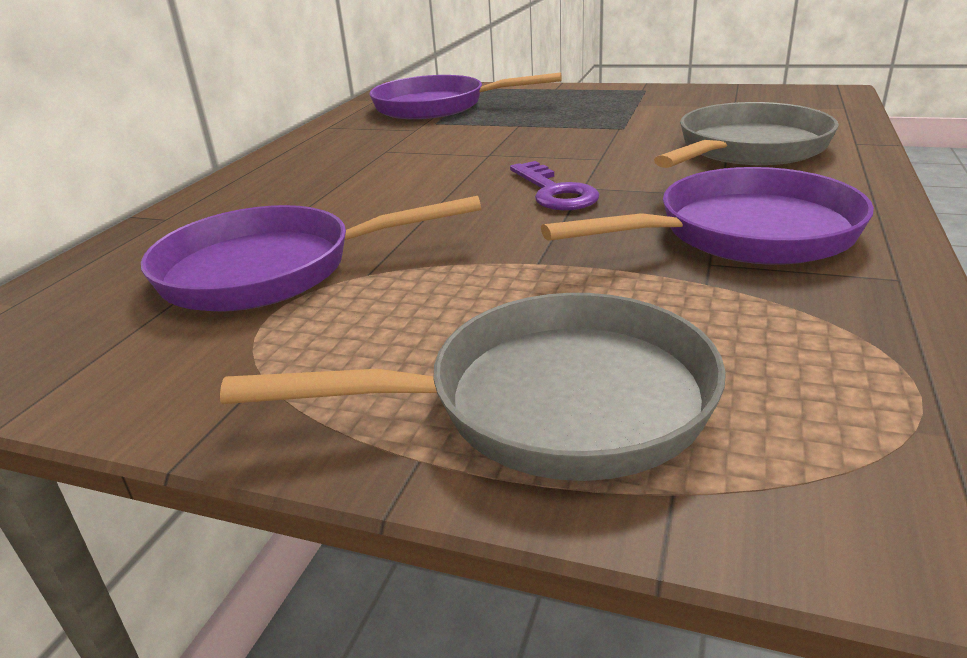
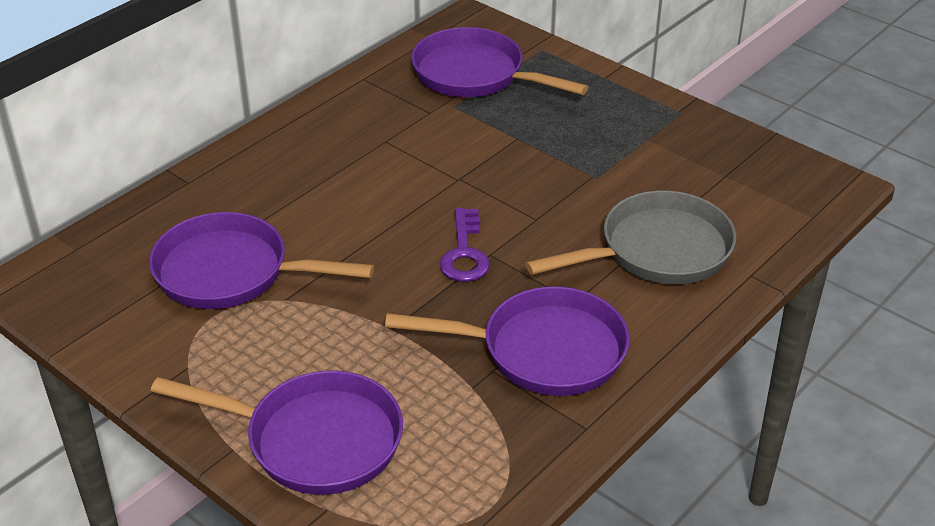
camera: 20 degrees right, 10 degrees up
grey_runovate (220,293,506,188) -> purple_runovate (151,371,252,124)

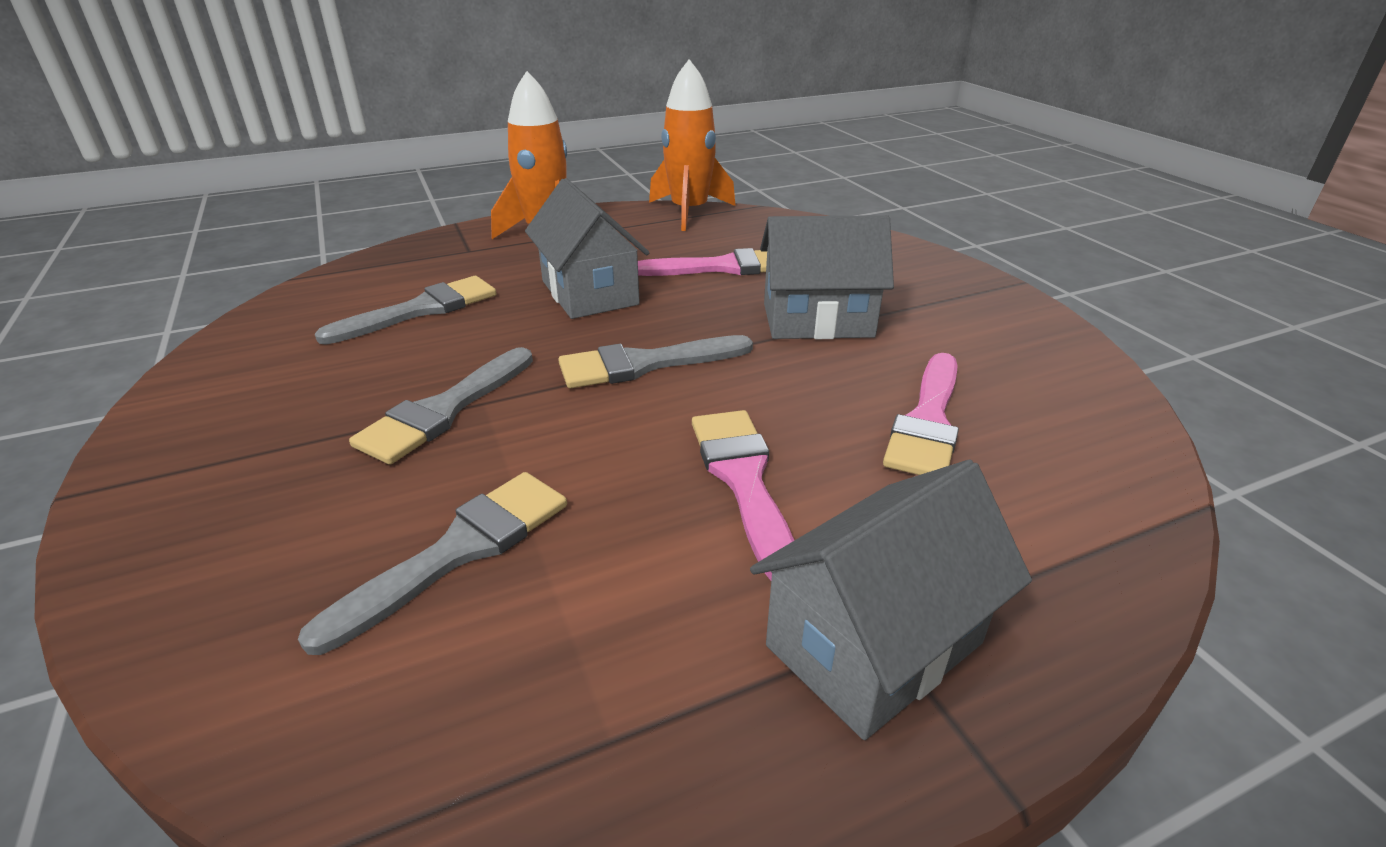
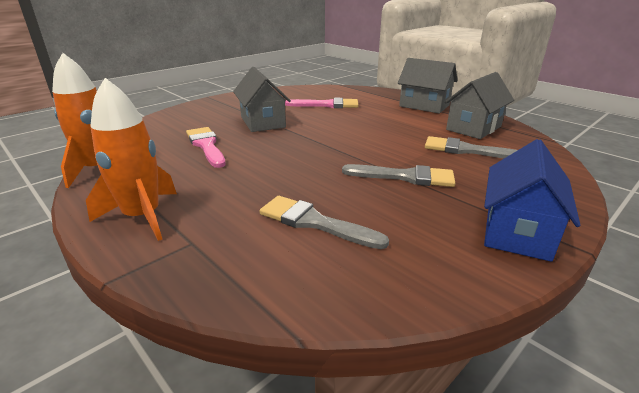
camera: 110 degrees left, 5 degrees down
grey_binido (525,178,124,141) -> grey_binido (444,72,70,67), shifted
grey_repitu (558,335,195,53) -> none
pink_repitu (692,410,102,171) -> none
none -> blue_binido (484,139,96,123)

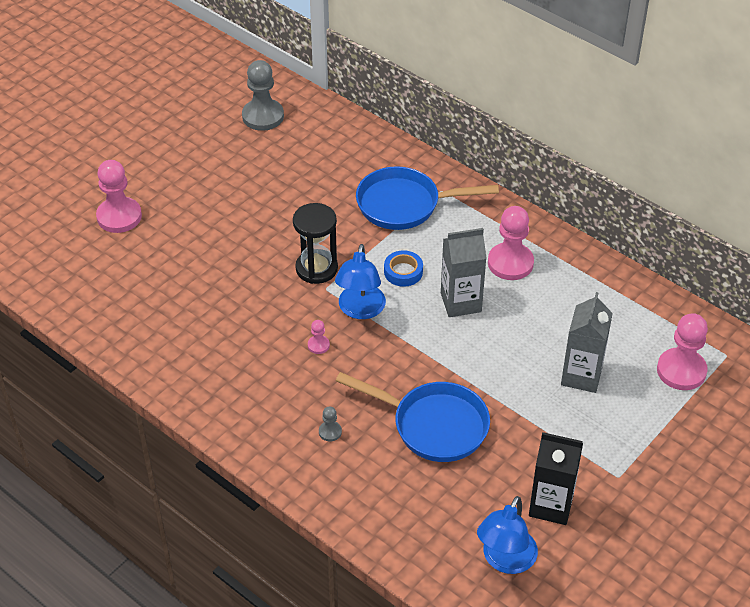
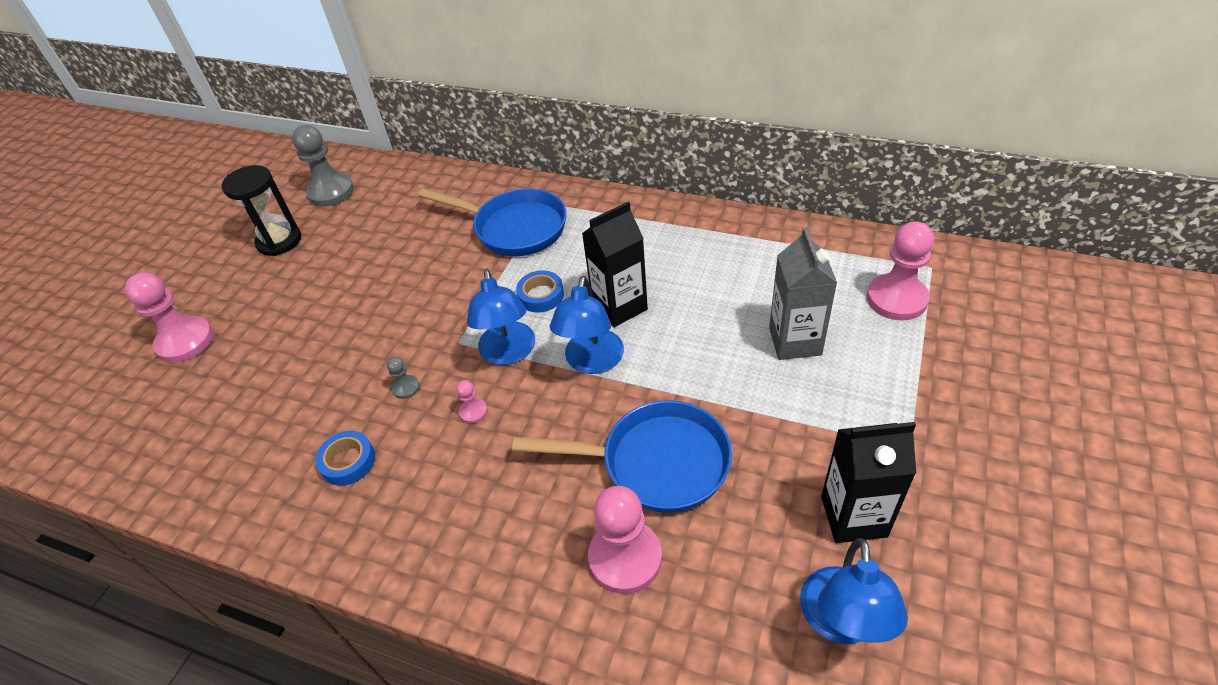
camera: 15 degrees left, 0 degrees up
blue_runovate (356,166,143,64) -> blue_runovate (418,188,148,68), 135 degrees counterclockwise
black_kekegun (293,203,45,81) -> black_kekegun (222,165,79,91), shifted
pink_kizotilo (488,206,46,74) -> pink_kizotilo (588,486,74,108), shifted
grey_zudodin (441,228,46,89) -> black_zudodin (582,202,66,125)
grey_kizotilo (319,407,23,35) -> grey_kizotilo (387,357,33,42), shifted
none -> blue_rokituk (550,276,74,98)
none -> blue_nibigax (315,431,60,55)

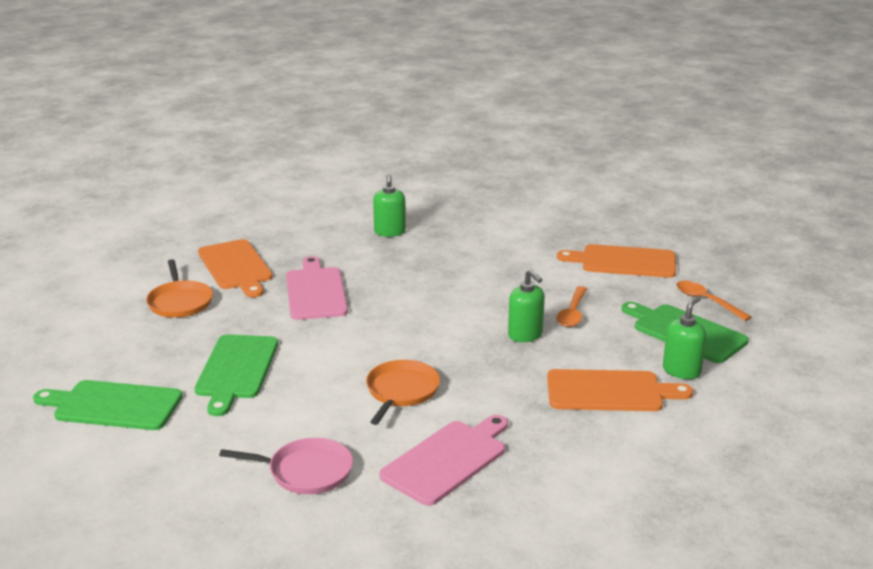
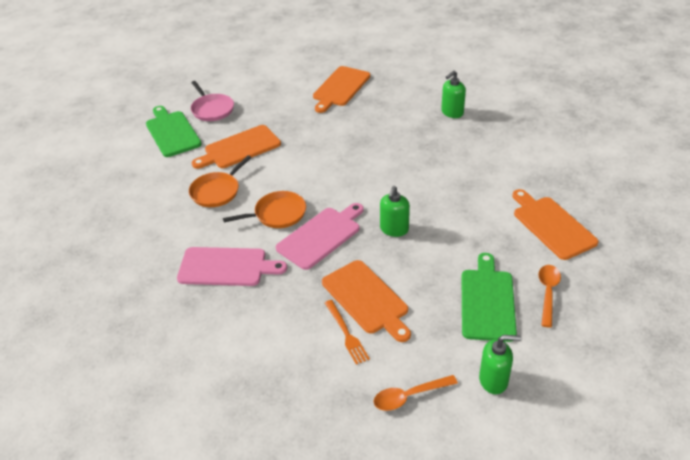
camera: 55 degrees right, 15 degrees up
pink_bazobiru (286,256,62,64) -> pink_bazobiru (276,203,88,67), shifted
orange_runovate (146,259,67,59) -> orange_runovate (189,155,63,52), shifted
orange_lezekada (556,286,31,41) -> orange_lezekada (374,375,84,36), shifted
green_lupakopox (663,296,43,83) -> green_lupakopox (479,335,42,59), shifted
green_bazobiru (194,334,84,82) -> orange_bazobiru (192,125,89,44)
pink_runovate (219,438,134,56) -> pink_runovate (191,81,43,40), shifted
none -> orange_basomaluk (325,300,45,65)

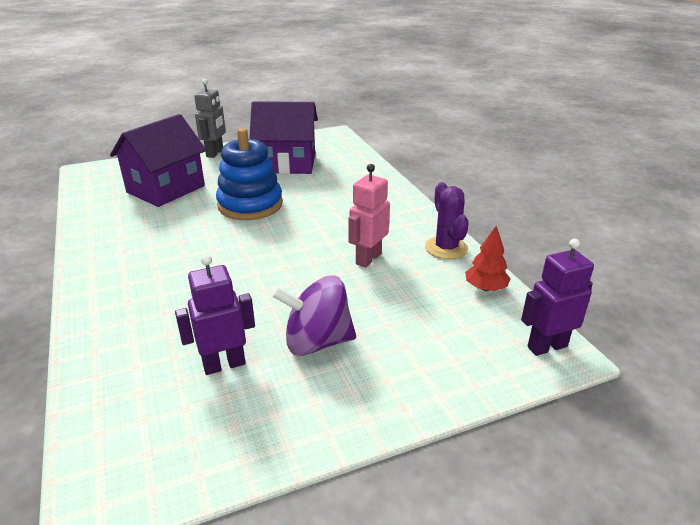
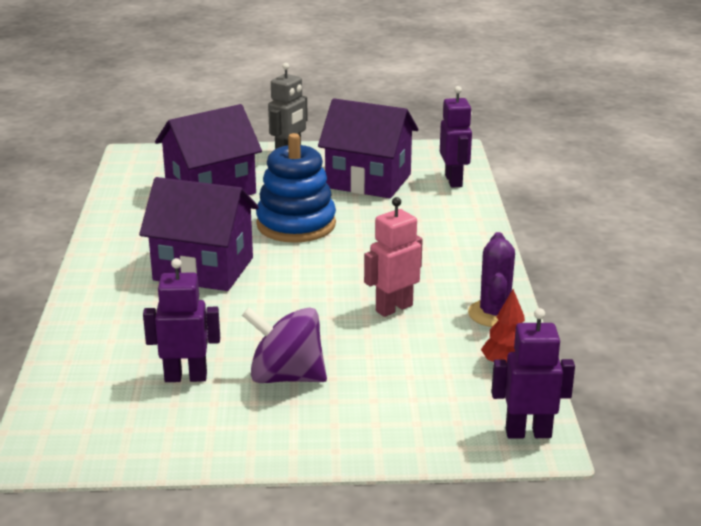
camera: 20 degrees right, 5 degrees down
none -> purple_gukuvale (440,86,32,102)
none -> purple_binido (139,177,120,114)

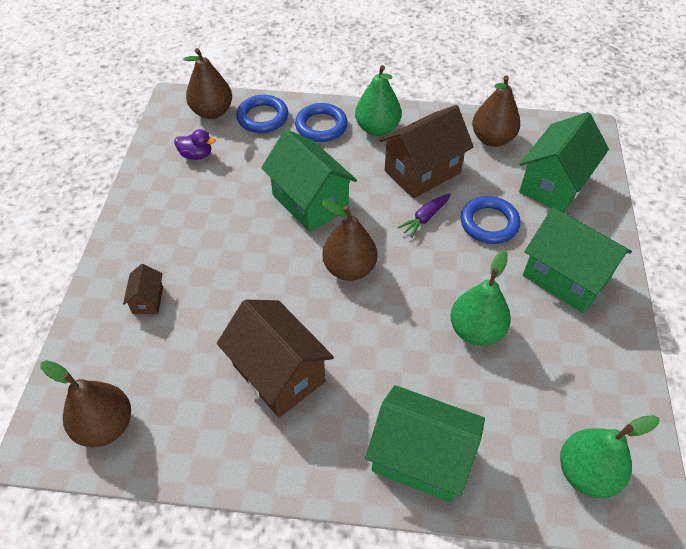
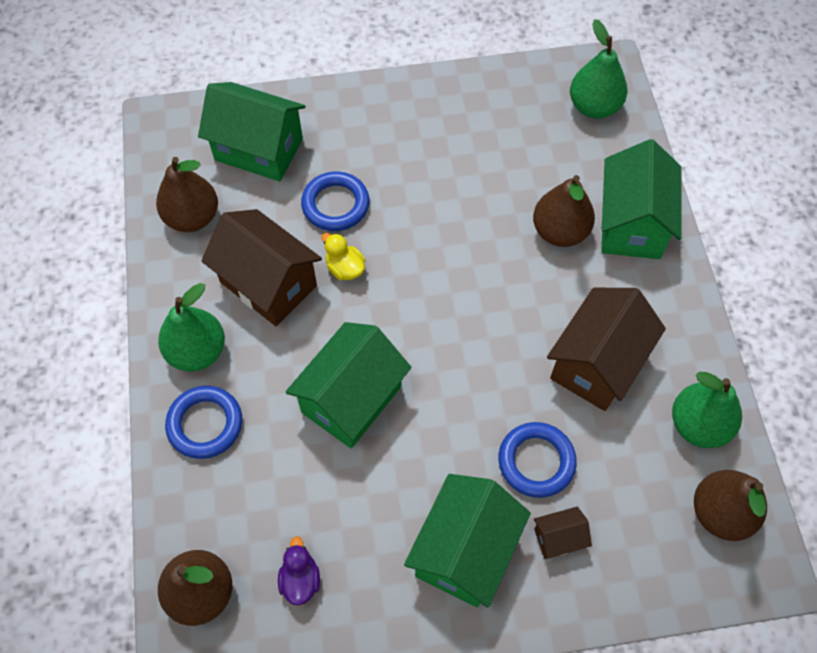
camera: 105 degrees left, 10 degrees up
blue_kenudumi (236,95,52,38) -> blue_kenudumi (498,422,79,76), shifted
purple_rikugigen (397,194,54,44) -> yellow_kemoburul (321,233,45,47)
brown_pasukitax (321,200,56,81) -> brown_pasukitax (533,175,62,72), shifted
green_binido (523,207,109,106) -> green_binido (404,474,127,134), shifted
green_pasukitax (451,250,60,96) -> green_pasukitax (672,372,70,76), shifted

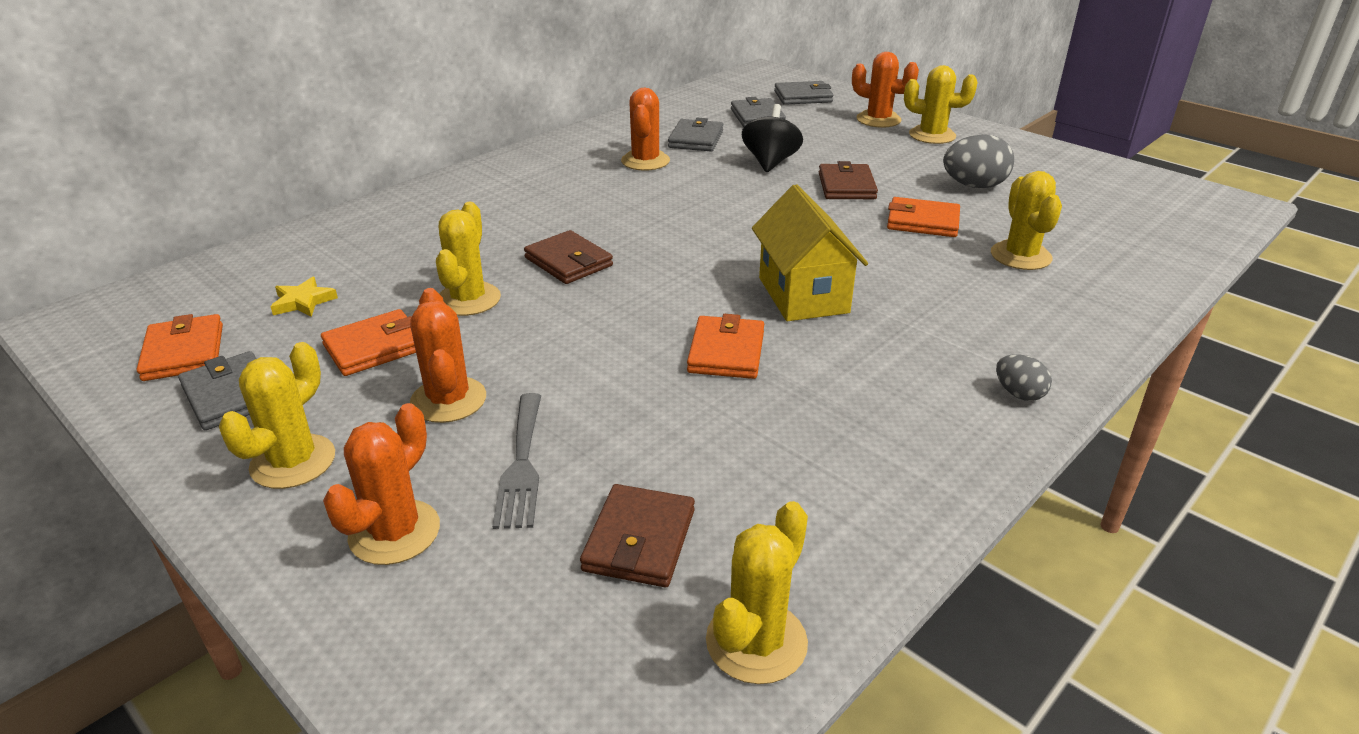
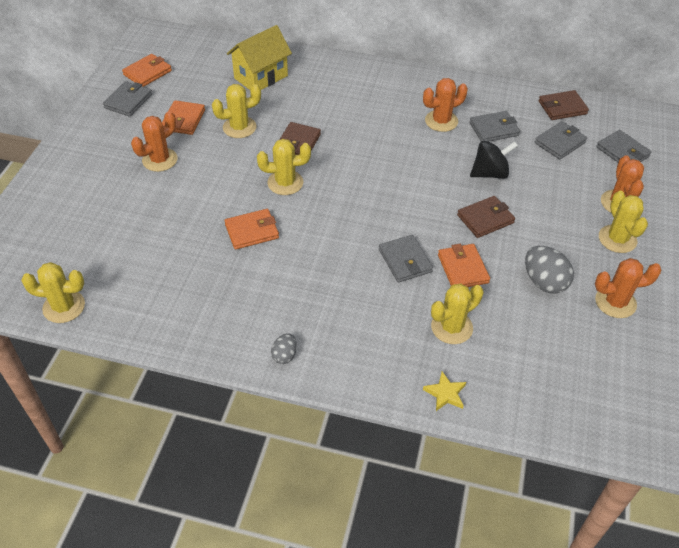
camera: 60 degrees right, 15 degrees up
yellow_binido (752,184,116,137) -> yellow_binido (227,25,65,65), shifted
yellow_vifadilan (270,277,68,40) -> yellow_vifadilan (423,371,43,40), shifted
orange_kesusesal (321,309,95,67) -> orange_kesusesal (162,100,43,35), 75 degrees clockwise
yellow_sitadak (219,342,116,147) -> yellow_sitadak (257,139,54,56), shifted
grey_basomaluk (492,393,49,136) -> none
orange_sitadak (323,403,117,162) -> orange_sitadak (595,258,67,60), shifted
brown_kesusesal (580,484,115,103) -> brown_kesusesal (539,90,50,30), shifted
none -> grey_kesusesal (379,235,54,48)

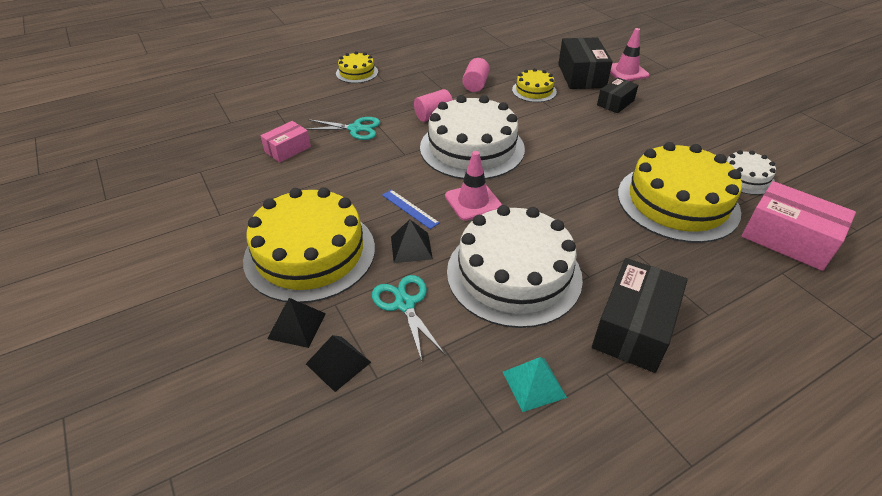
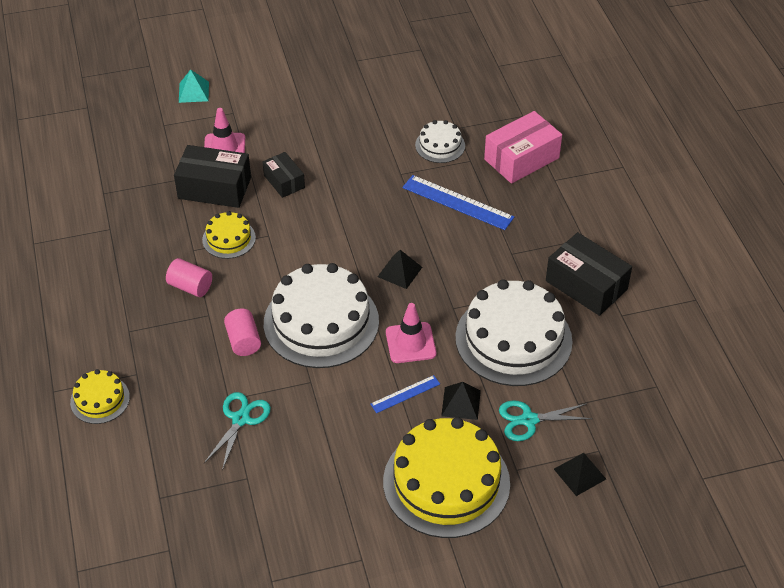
camera: 75 degrees left, 5 degrees up
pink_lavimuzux (260,121,51,42) -> none
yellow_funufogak (618,142,124,101) -> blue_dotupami (402,175,112,55)
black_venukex (267,298,59,50) -> black_venukex (378,250,44,39), shifted
turquoise_venukex (503,357,64,55) -> turquoise_venukex (179,69,30,34), shifted

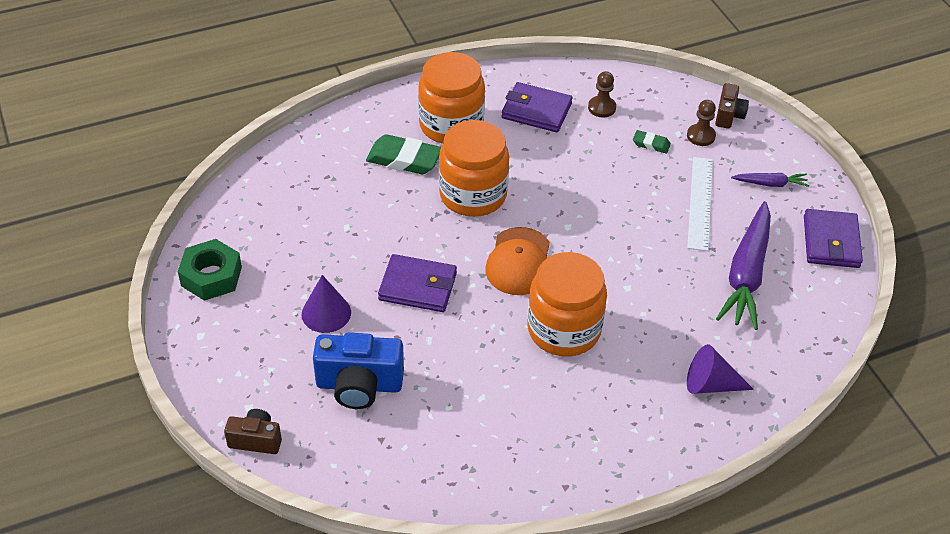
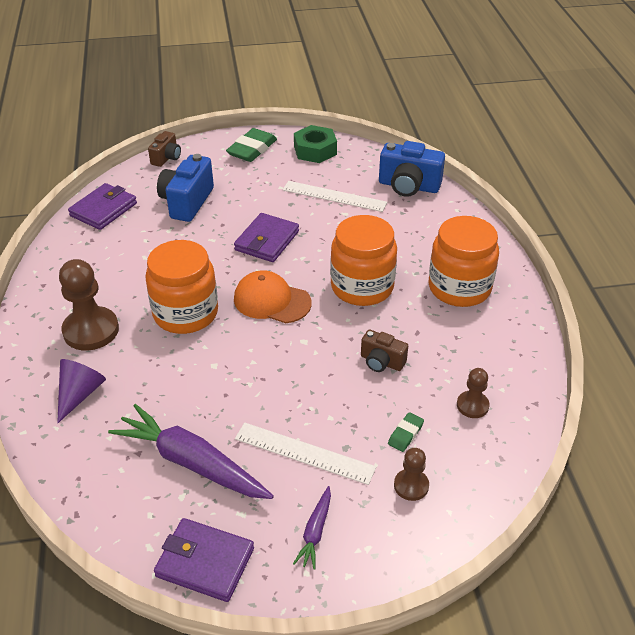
camera: 105 degrees right, 5 degrees down
purple_kesusesal (501,82,72,50) -> purple_kesusesal (68,183,69,47), shifted
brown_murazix (715,83,34,46) -> brown_murazix (361,330,47,42), shifted
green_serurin (366,134,75,40) -> green_serurin (226,128,51,34), shifted
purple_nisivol (302,275,49,58) -> none
none -> blue_murazix (379,141,66,56)
none -> white_dotupami (282,181,105,31)
none -> brown_kizotilo (59,259,60,92)

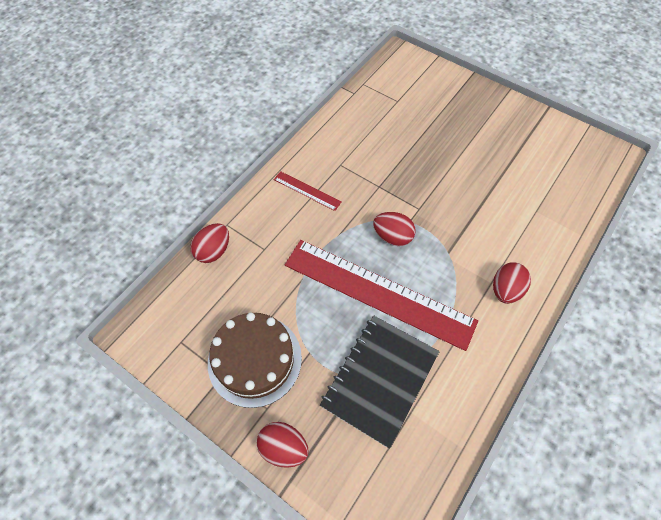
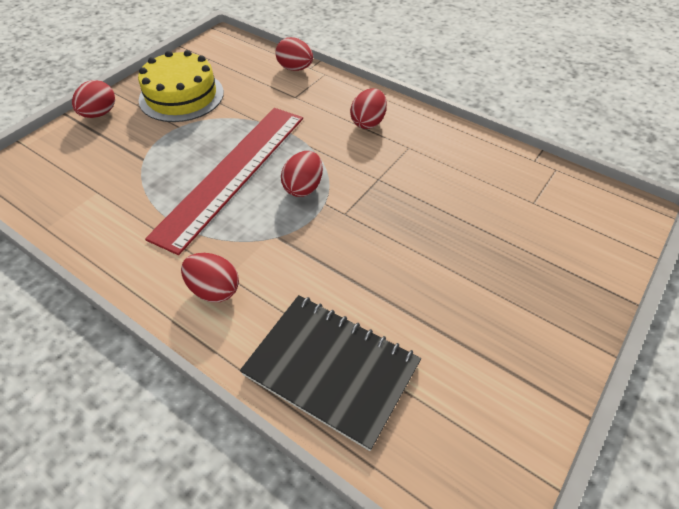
camera: 90 degrees right, 10 degrees down
red_dotupami (274,171,67,40) -> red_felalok (350,88,37,41)
brown_funufogak (208,313,94,95) -> yellow_funufogak (138,50,86,72)
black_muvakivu (320,315,120,133) -> black_muvakivu (240,295,181,156), shifted

